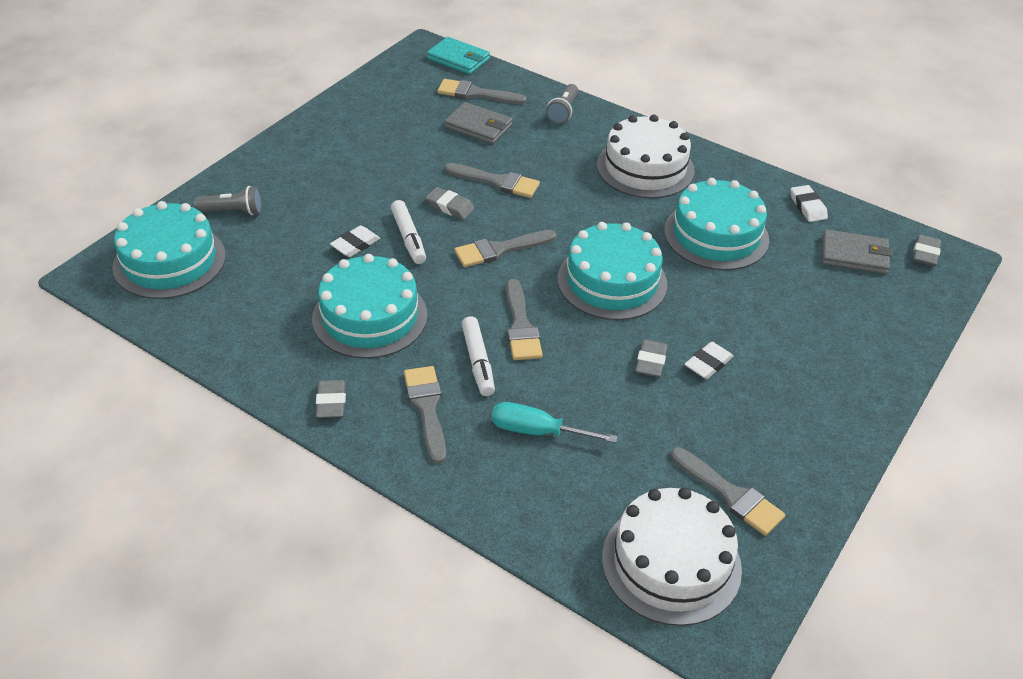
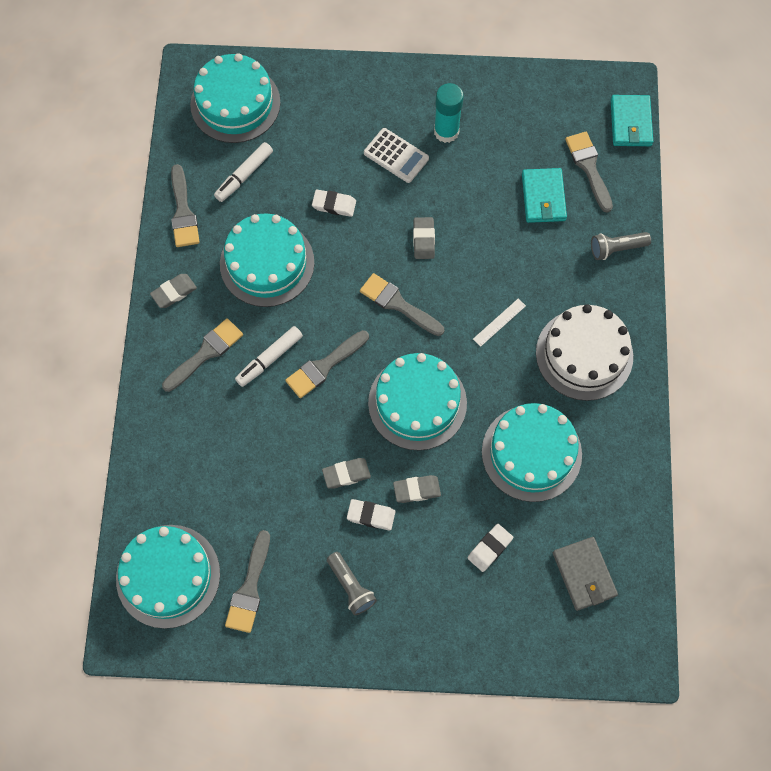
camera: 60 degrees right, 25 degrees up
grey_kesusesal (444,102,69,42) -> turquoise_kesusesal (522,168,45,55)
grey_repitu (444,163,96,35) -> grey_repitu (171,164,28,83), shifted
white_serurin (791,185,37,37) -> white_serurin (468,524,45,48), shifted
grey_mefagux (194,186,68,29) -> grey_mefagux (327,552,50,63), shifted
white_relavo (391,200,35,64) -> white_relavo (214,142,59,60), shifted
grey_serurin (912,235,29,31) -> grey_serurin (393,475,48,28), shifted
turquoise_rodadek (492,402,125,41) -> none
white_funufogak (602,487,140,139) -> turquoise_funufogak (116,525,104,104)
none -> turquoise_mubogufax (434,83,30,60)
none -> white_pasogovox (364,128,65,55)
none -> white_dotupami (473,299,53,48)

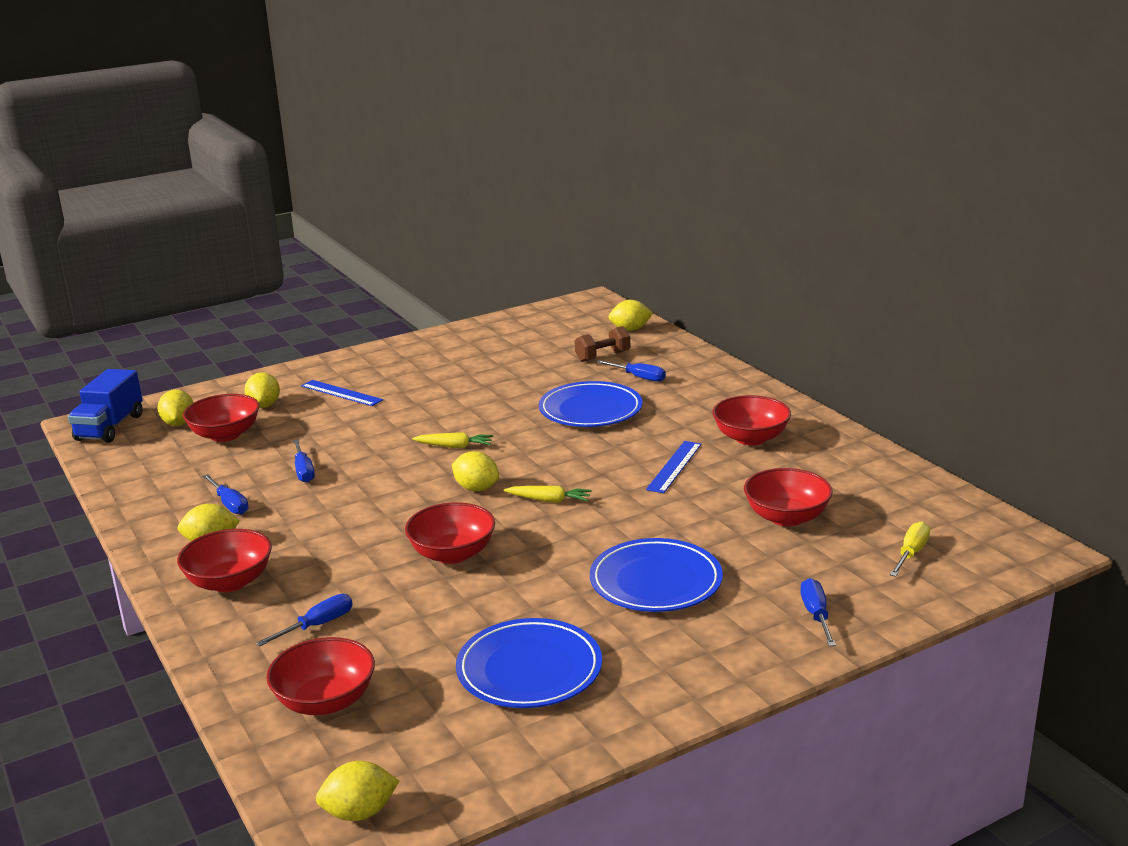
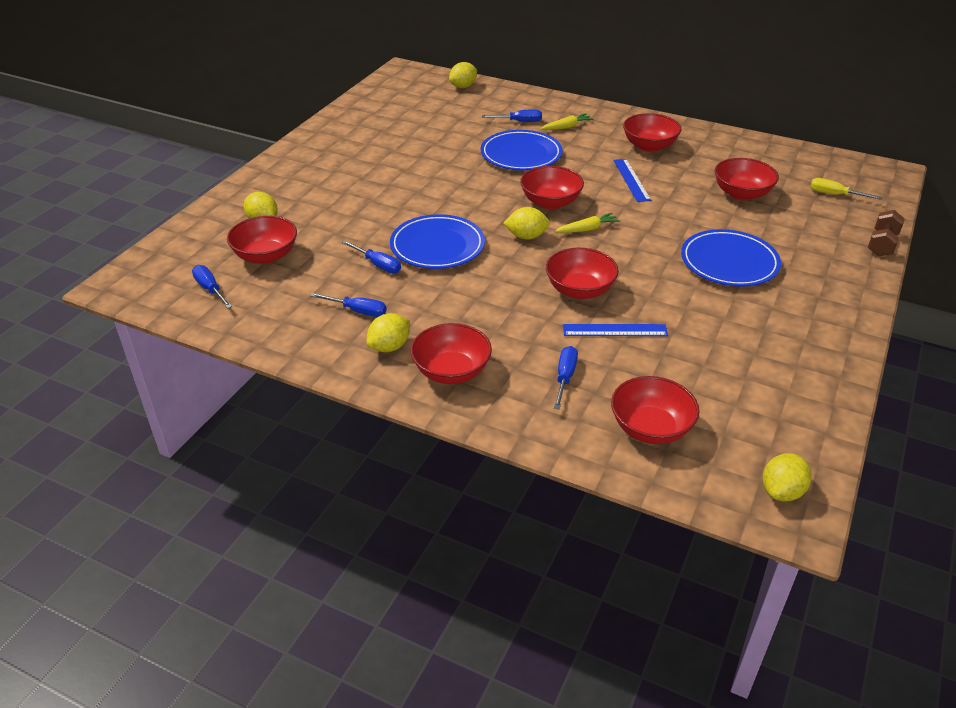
camera: 35 degrees left, 15 degrees up
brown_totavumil (575,326,55,36) -> brown_totavumil (868,210,37,47), shifted
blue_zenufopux (68,369,75,74) -> none
blue_dotupami (301,380,82,26) -> blue_dotupami (563,324,105,12), shifted
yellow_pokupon (157,390,37,36) -> none
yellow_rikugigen (412,432,81,16) -> yellow_rikugigen (540,113,54,17), shifted
yellow_rodadek (889,522,41,55) -> yellow_rodadek (810,178,72,22), 60 degrees counterclockwise
blue_rodadek (800,578,36,69) -> blue_rodadek (192,265,40,43), shifted
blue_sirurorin (456,618,146,90) -> blue_sirurorin (390,214,95,55), shifted
none -> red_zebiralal (520,166,64,43)

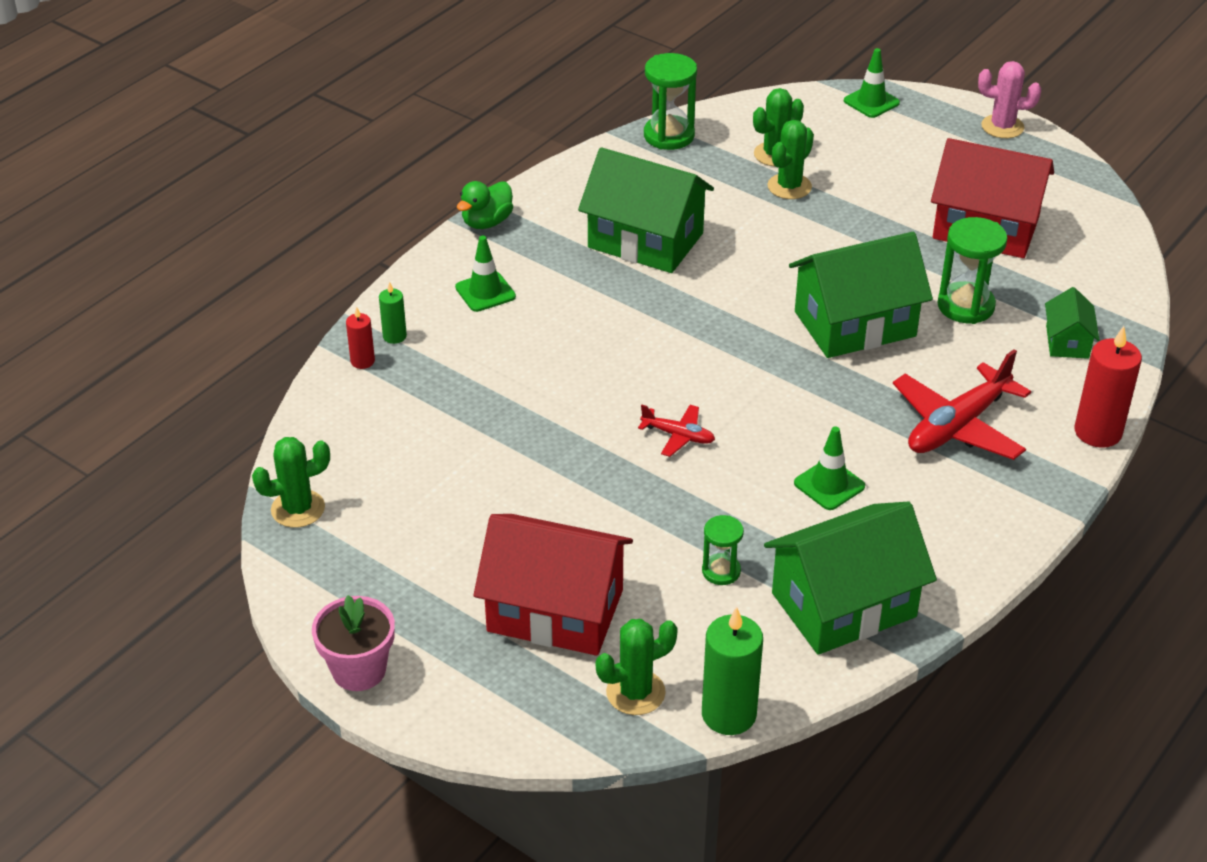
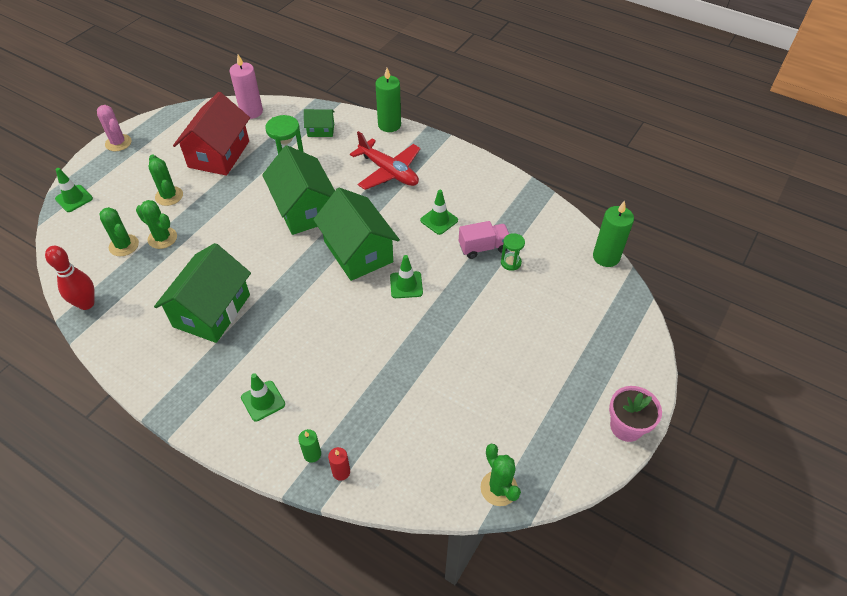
camera: 95 degrees left, 10 degrees up
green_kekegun (644,53,53,97) -> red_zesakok (45,246,50,64)
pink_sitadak (978,61,63,77) -> pink_sitadak (97,105,35,46), 45 degrees counterclockwise
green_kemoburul (457,181,56,48) -> none
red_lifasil (1075,326,67,122) -> green_lifasil (375,68,26,64)
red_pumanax (638,405,77,52) -> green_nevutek (390,255,33,43)
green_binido (764,501,173,154) -> green_binido (313,188,87,93), shifted
red_binido (474,514,159,142) -> none
green_sitadak (596,619,82,96) -> green_sitadak (149,154,34,52), shifted
none -> pink_lifasil (230,54,33,65)
none -> pink_zenufopux (459,221,50,38)

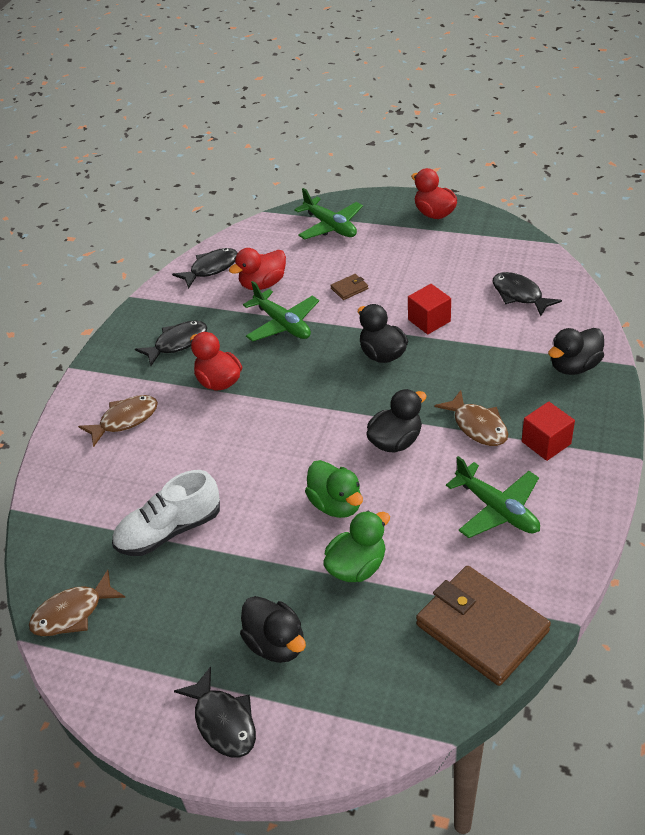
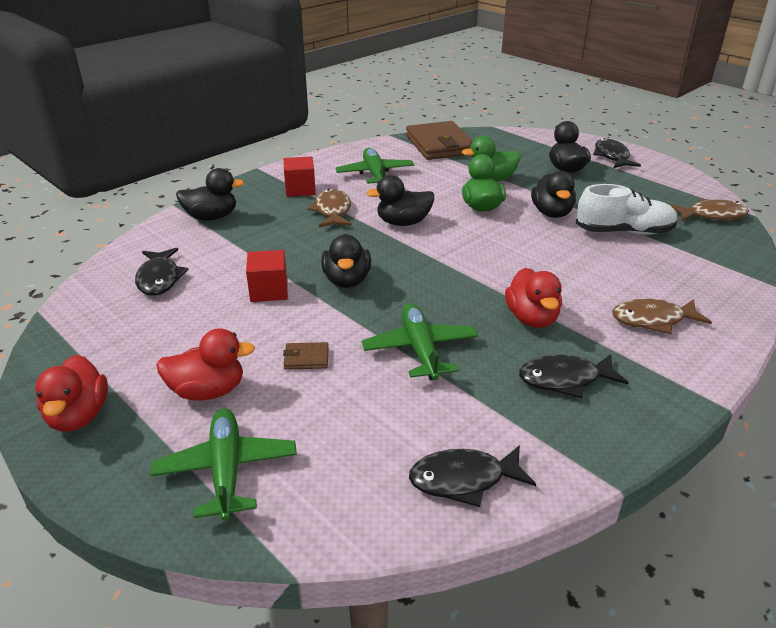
camera: 155 degrees left, 10 degrees down
red_kemoburul (229,248,57,42) -> red_kemoburul (156,328,99,72), shifted
none -> black_kemoburul (531,171,45,47)

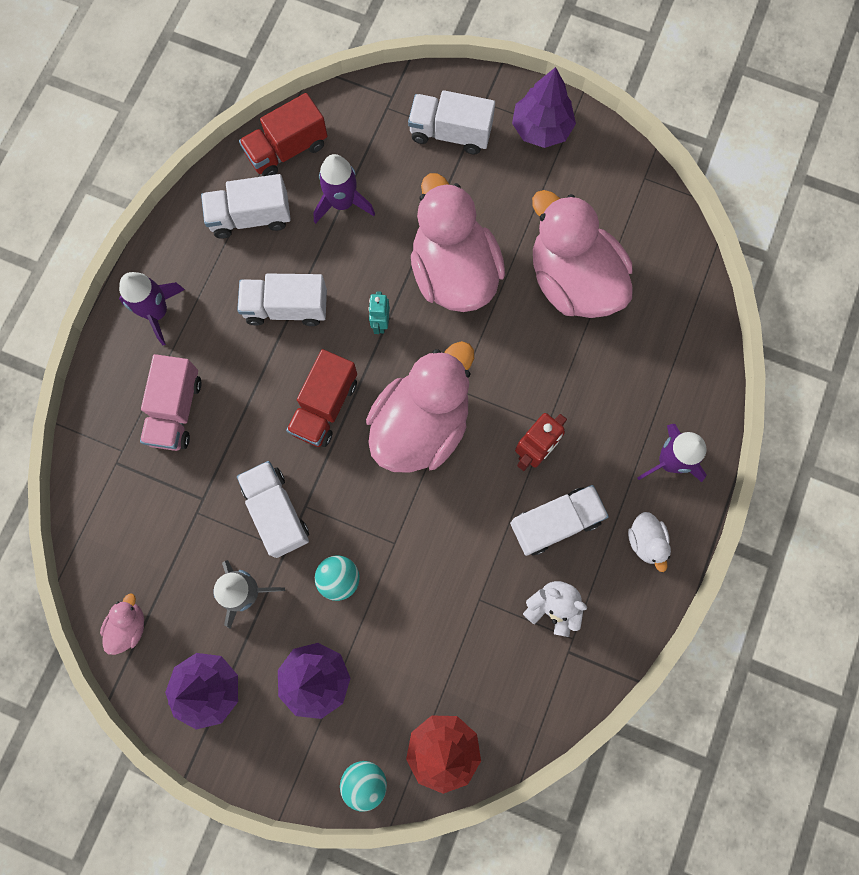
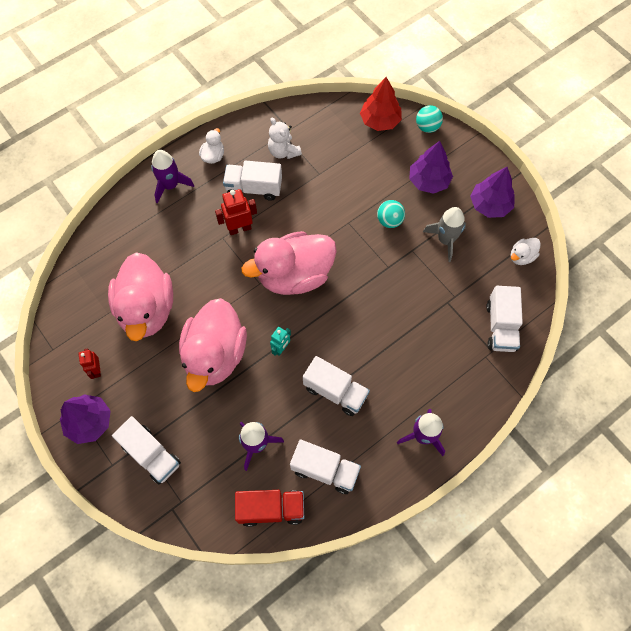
camera: 150 degrees left, 10 degrees down
red_zenufopux (286,349,71,98) -> none
pink_zenufopux (140,354,62,97) -> none
white_zenufopux (237,461,72,97) -> white_zenufopux (486,286,37,66), shifted
pink_kemoburul (100,594,44,61) -> white_kemoburul (511,238,30,27)
none -> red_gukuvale (78,348,23,31)

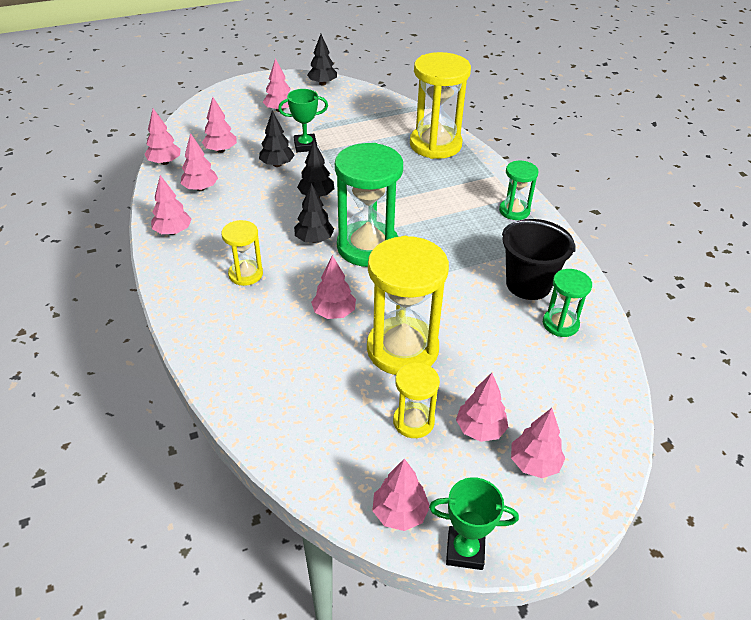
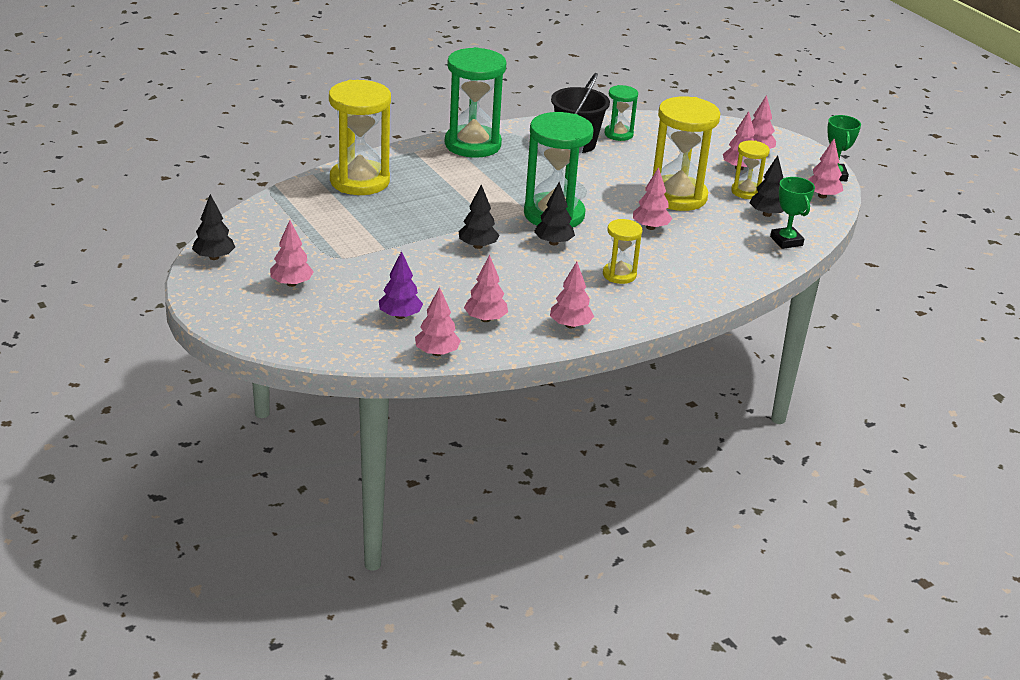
camera: 100 degrees left, 10 degrees down
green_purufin (278,89,50,63) -> green_purufin (770,177,45,72), shifted
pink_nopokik (202,97,35,56) -> purple_nopokik (379,251,44,68)
black_nopokik (259,110,36,57) -> black_nopokik (750,155,34,62), shifted
green_kekegun (499,161,39,59) -> green_kekegun (445,47,62,111), x1.91

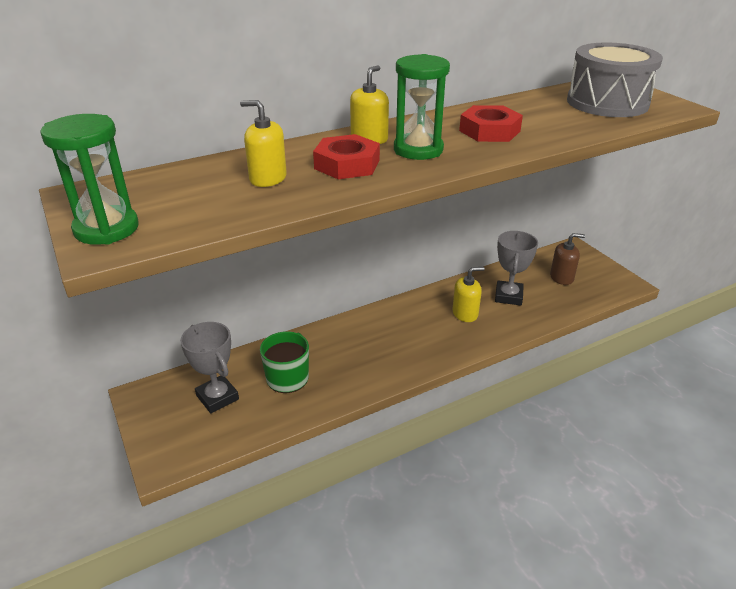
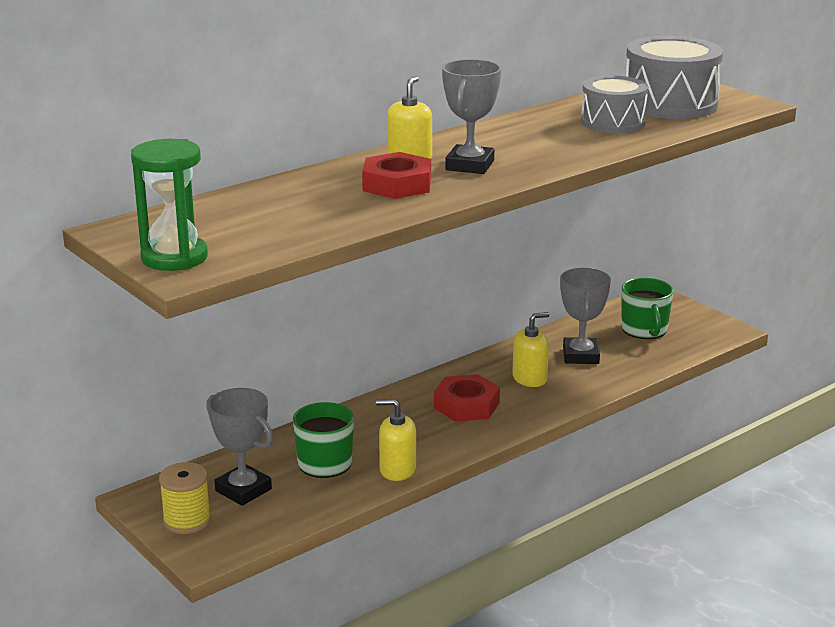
camera: 10 degrees left, 10 degrees down
green_kekegun (394,54,56,106) -> grey_purufin (442,59,60,115)
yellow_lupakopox (240,100,47,87) -> yellow_lupakopox (376,399,40,82), shifted
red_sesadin (459,105,64,37) -> red_sesadin (434,374,66,48), shifted
brown_lupakopox (550,233,35,52) -> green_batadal (621,278,52,61)
none -> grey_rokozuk (581,76,67,57)
none -> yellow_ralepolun (159,462,52,72)

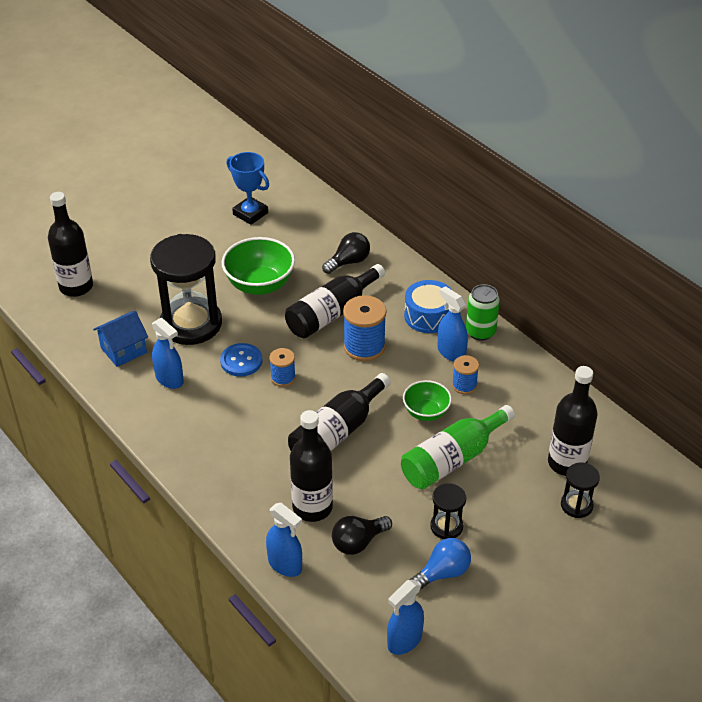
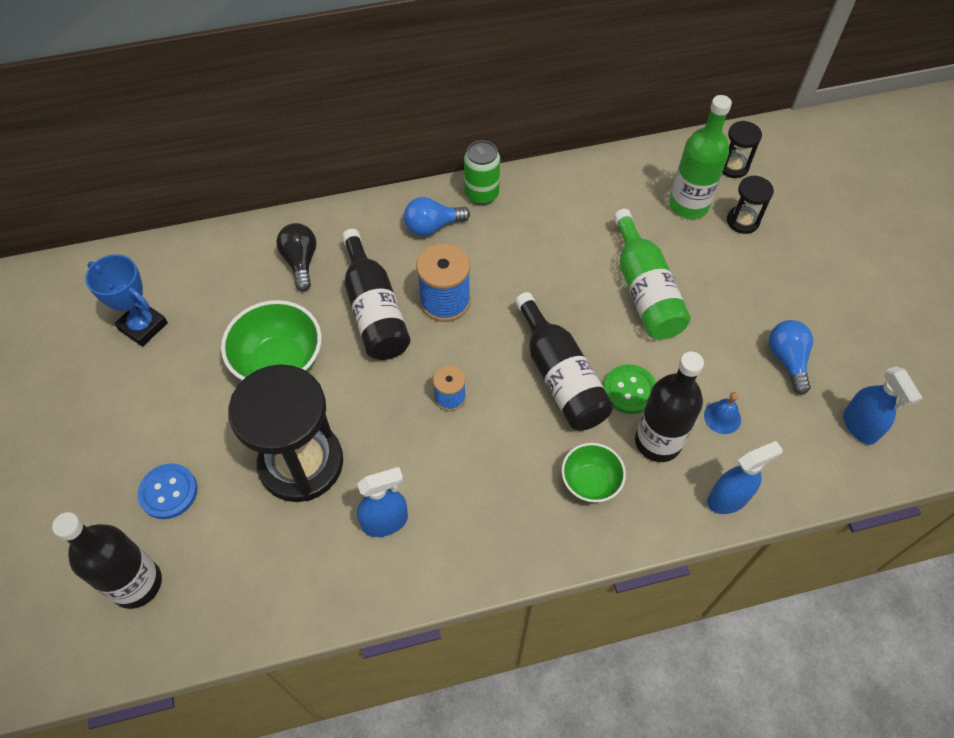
camera: 65 degrees left, 15 degrees up
blue_purufin (226,152,43,73) -> blue_purufin (85,254,83,93), 60 degrees clockwise
blue_rokozuk (404,280,48,53) -> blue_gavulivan (404,197,66,39)
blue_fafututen (437,286,31,76) -> none
blue_binido (93,311,55,56) -> none
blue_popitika (220,343,42,33) -> blue_popitika (138,464,59,55), shifted
blue_ralepolun (452,355,27,39) -> none
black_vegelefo (548,366,50,110) -> green_vegelefo (669,95,63,124)
green_zebiralal (403,380,49,41) -> green_zebiralal (561,443,65,60), shifted
black_kekegun (430,483,36,56) -> black_kekegun (722,121,40,57), shifted
black_gavulivan (332,516,60,39) -> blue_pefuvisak (704,392,37,42)
none -> green_popitika (603,364,53,50)

